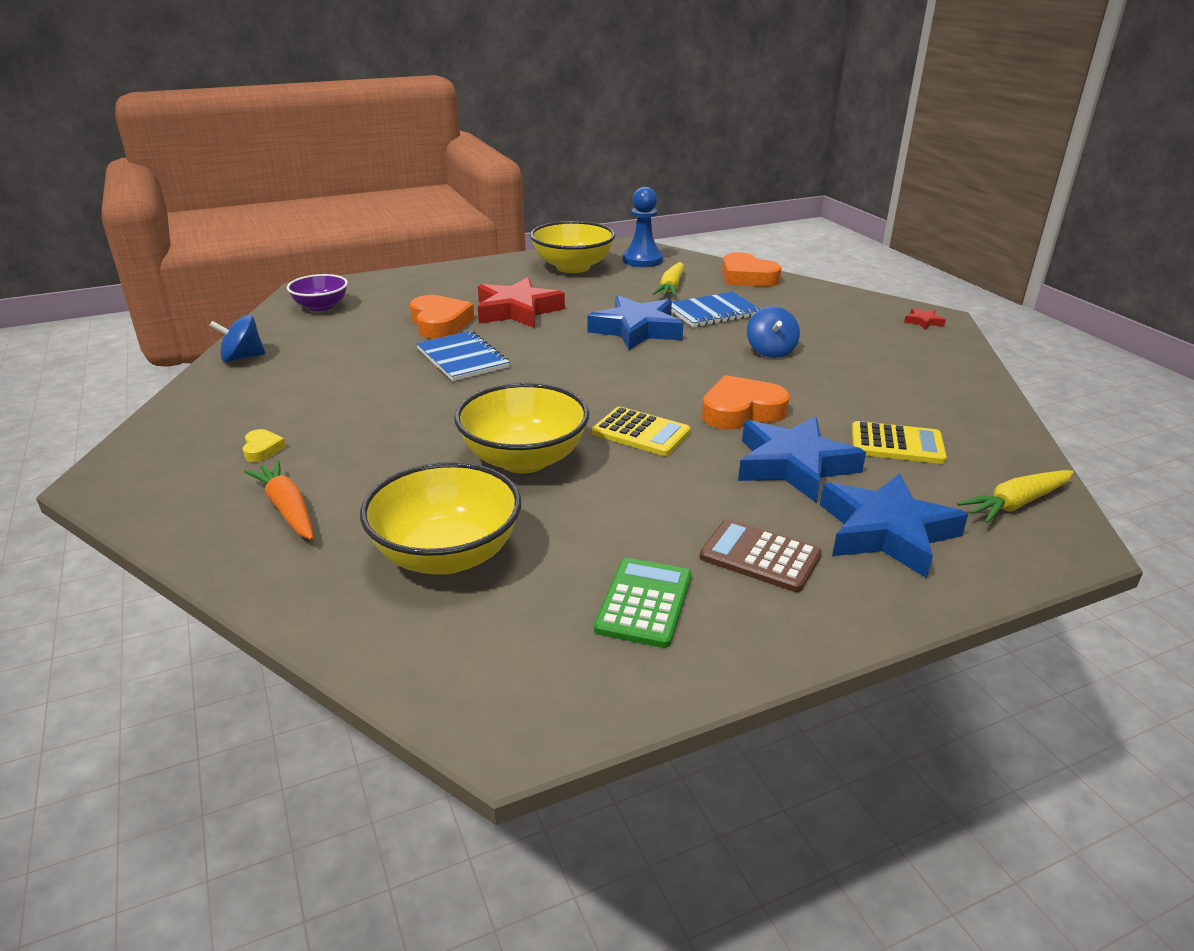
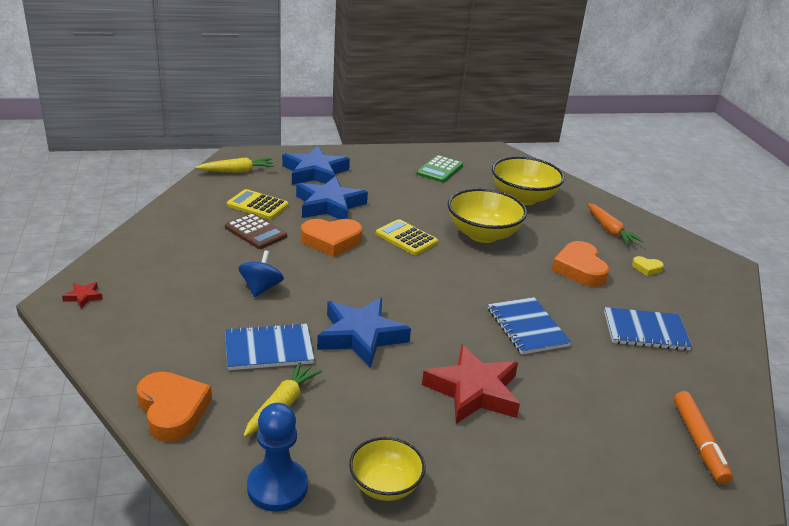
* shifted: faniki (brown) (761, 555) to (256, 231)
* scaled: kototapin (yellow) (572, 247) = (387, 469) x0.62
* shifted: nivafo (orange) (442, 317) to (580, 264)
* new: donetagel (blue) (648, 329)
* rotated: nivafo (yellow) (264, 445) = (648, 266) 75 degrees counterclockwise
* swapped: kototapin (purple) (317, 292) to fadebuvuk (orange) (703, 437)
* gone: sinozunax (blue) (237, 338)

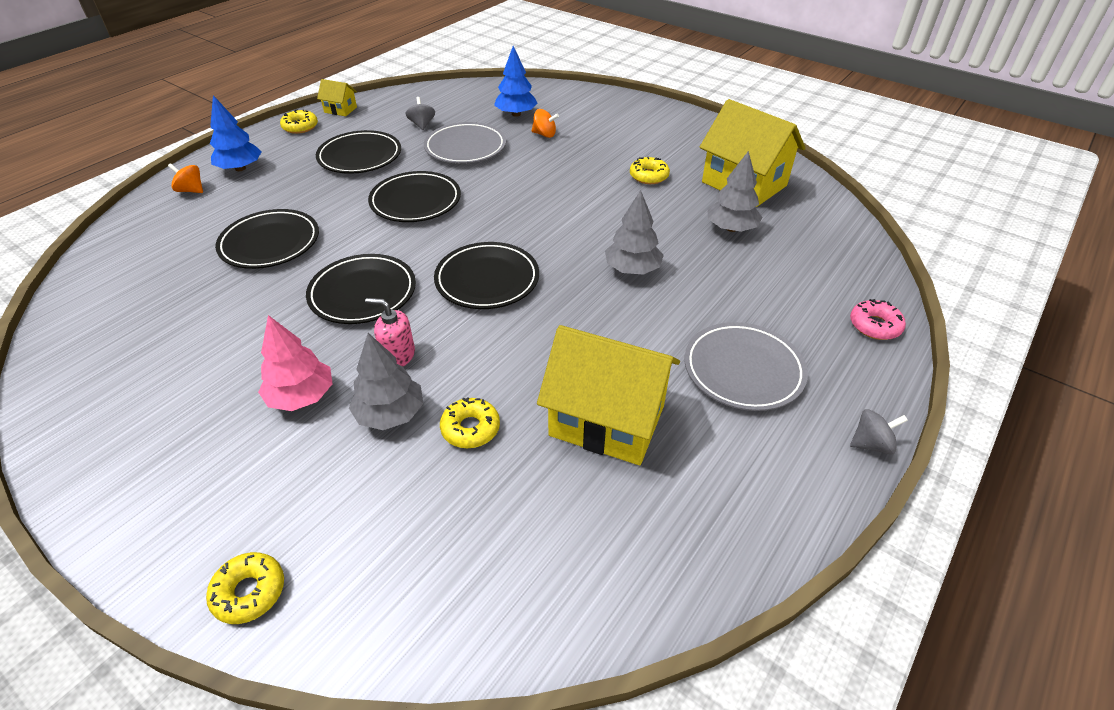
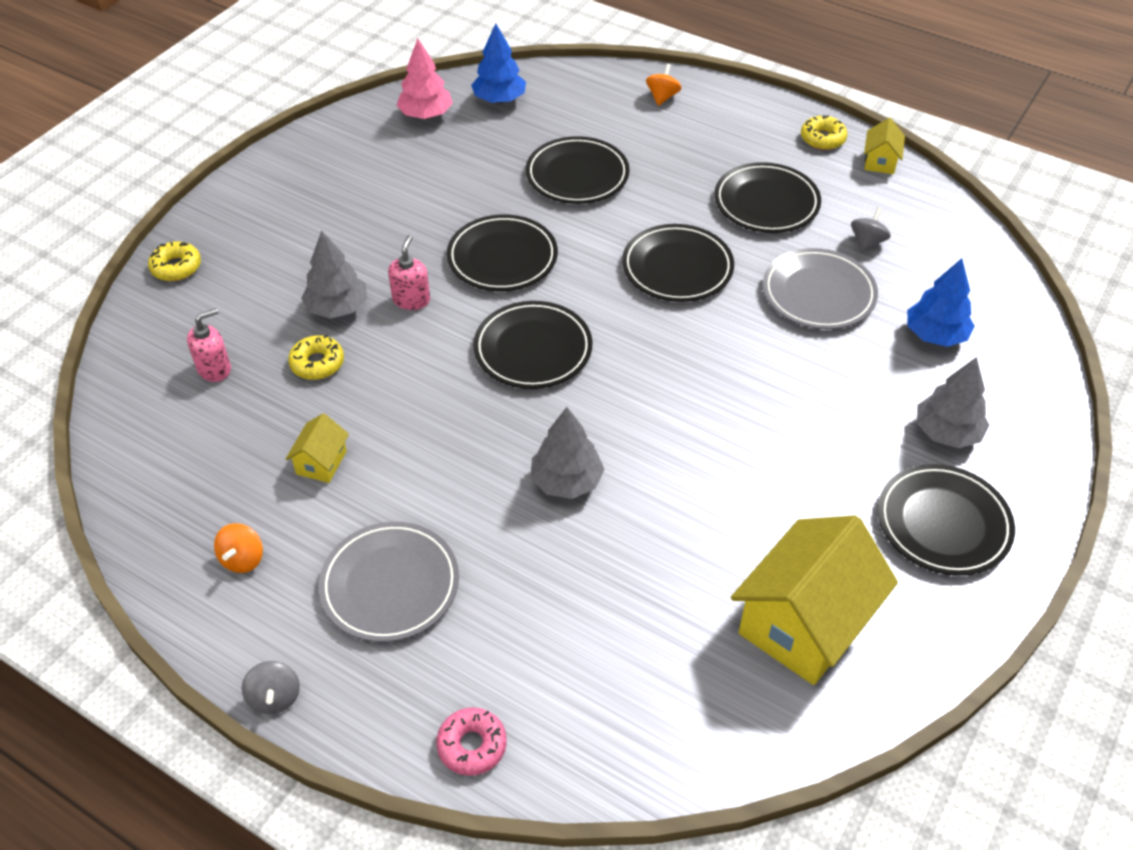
* new: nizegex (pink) (209, 345)
* shifted: sinozunax (orange) (545, 123) to (238, 548)
* scaled: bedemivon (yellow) (608, 395) = (317, 448) x0.45
* shifted: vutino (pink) (295, 363) to (424, 78)
* shifted: vutino (blue) (236, 133) to (498, 63)
* rotated: sinozunax (grey) (420, 113) = (871, 230) 45 degrees counterclockwise
* new: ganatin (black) (946, 520)
* shifted: vutino (grey) (734, 191) to (953, 402)
* gone: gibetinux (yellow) (650, 170)

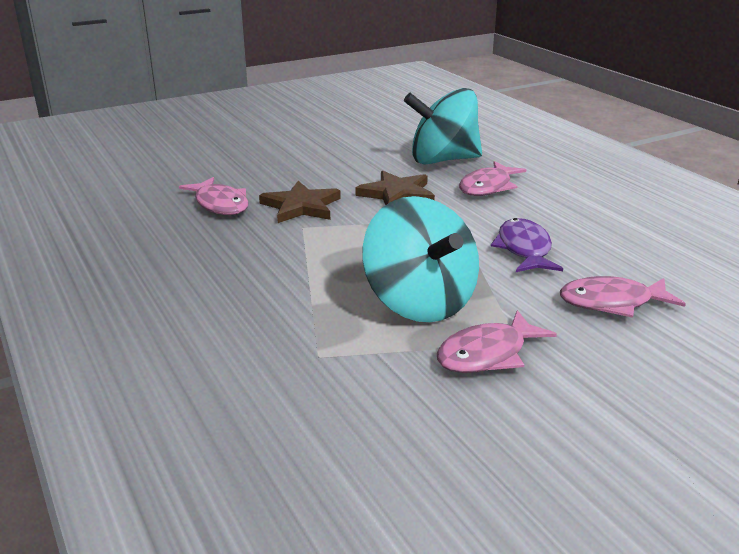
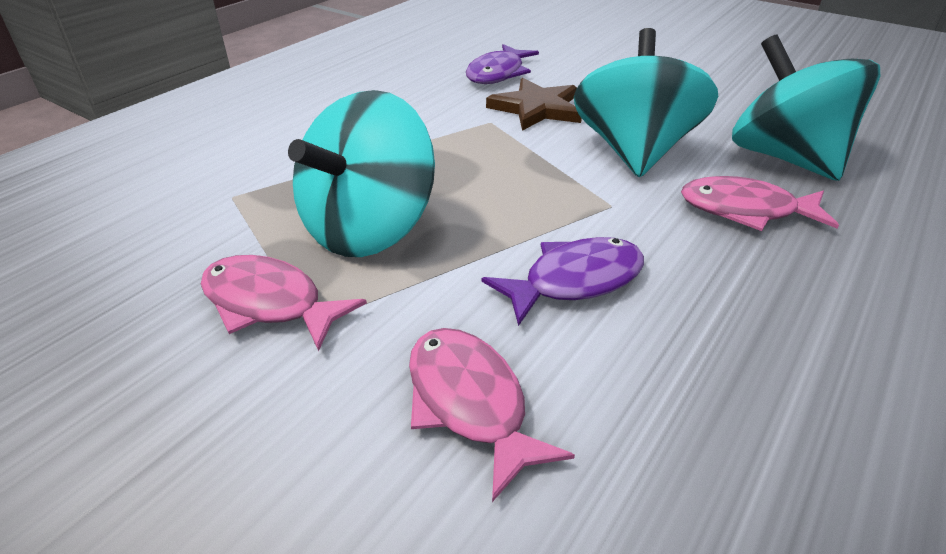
* repainted: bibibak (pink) (213, 196) to bibibak (purple) (502, 64)
* swapped: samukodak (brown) (395, 188) to sinozunax (turquoise) (646, 102)

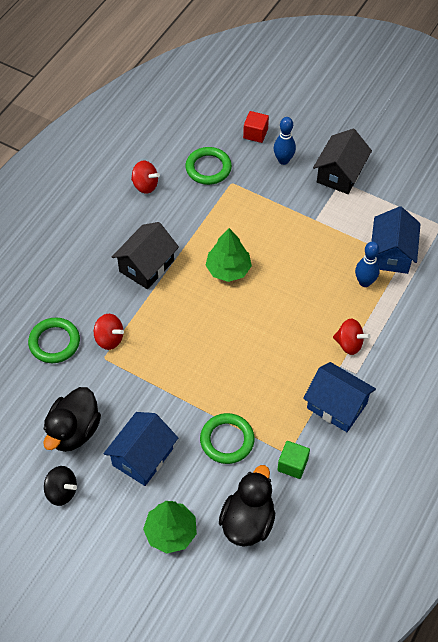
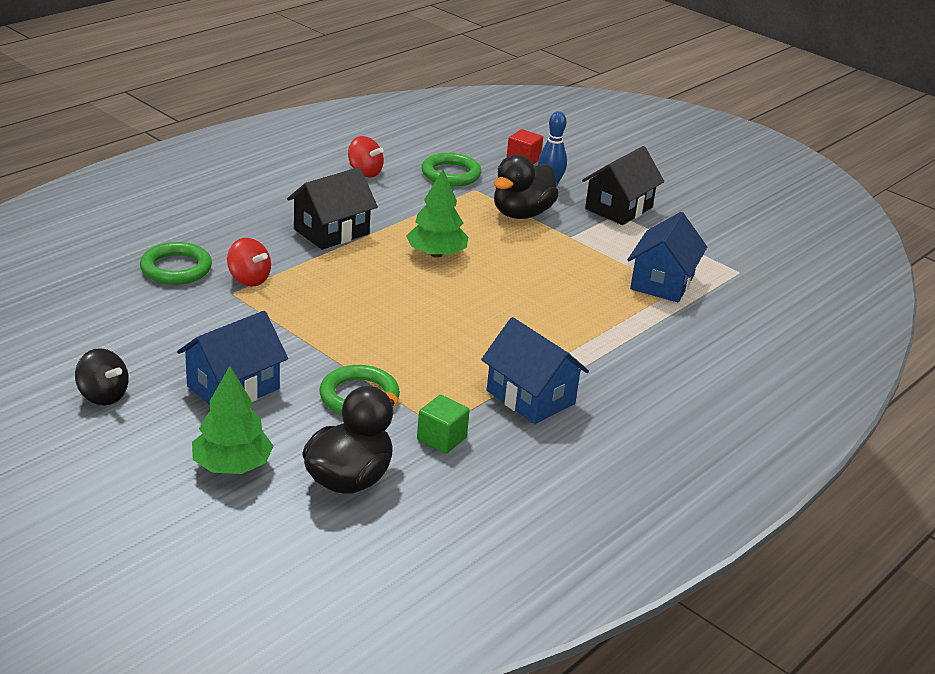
* shifted: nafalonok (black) (72, 419) to (526, 186)
* gone: sinozunax (red) (352, 336)
* gone: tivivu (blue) (367, 264)

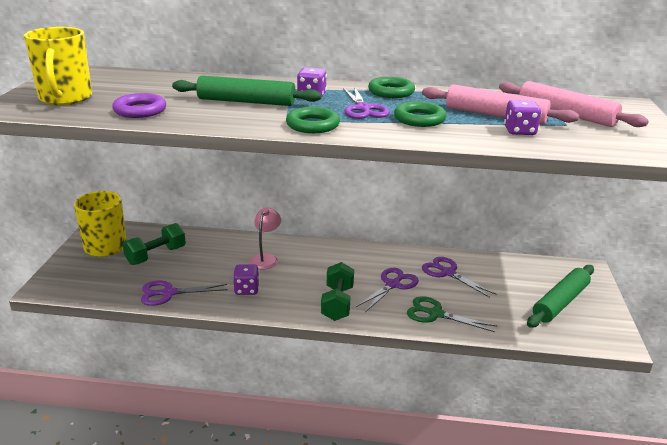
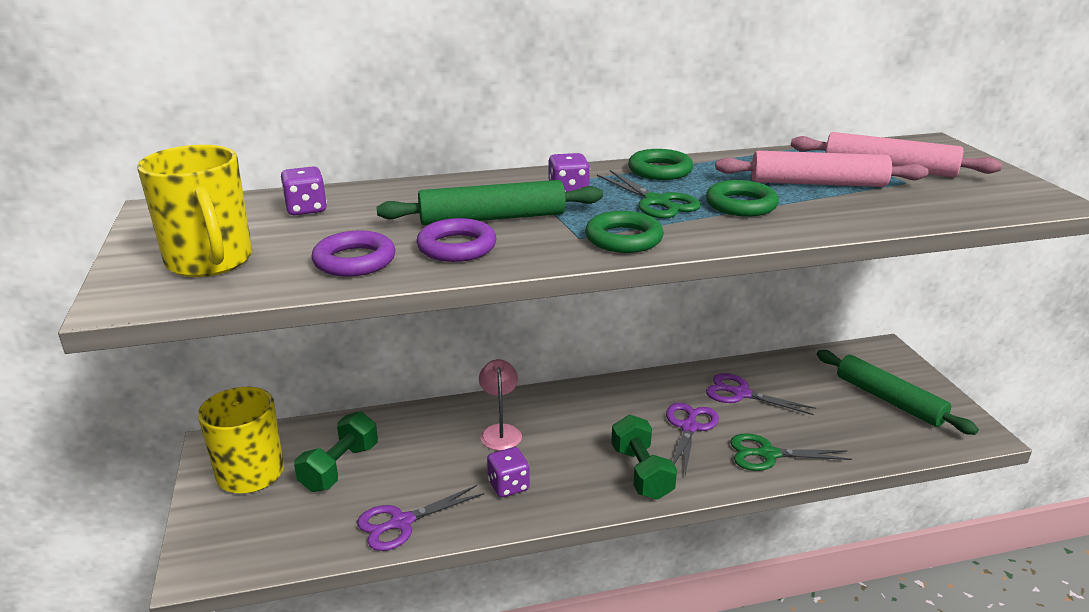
* shifted: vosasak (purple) (522, 117) to (304, 191)
* new: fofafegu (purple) (456, 240)
* repainted: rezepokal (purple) (366, 102) to rezepokal (green) (649, 194)
* rotated: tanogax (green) (560, 296) = (898, 392) 60 degrees counterclockwise

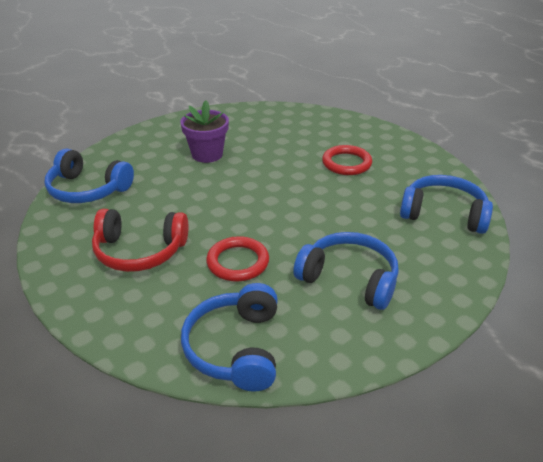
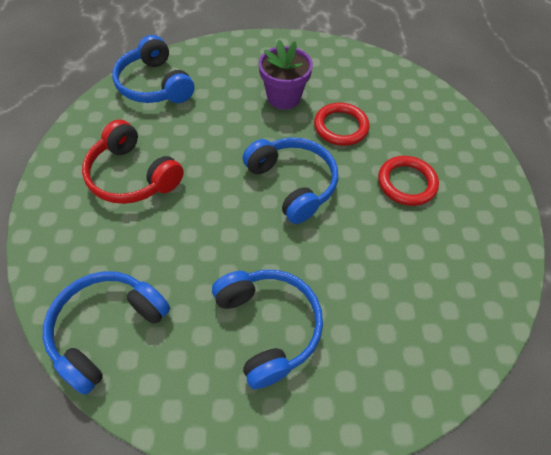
* shifted: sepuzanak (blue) (446, 204) to (290, 180)
* shifted: fofafegu (red) (237, 259) to (341, 124)

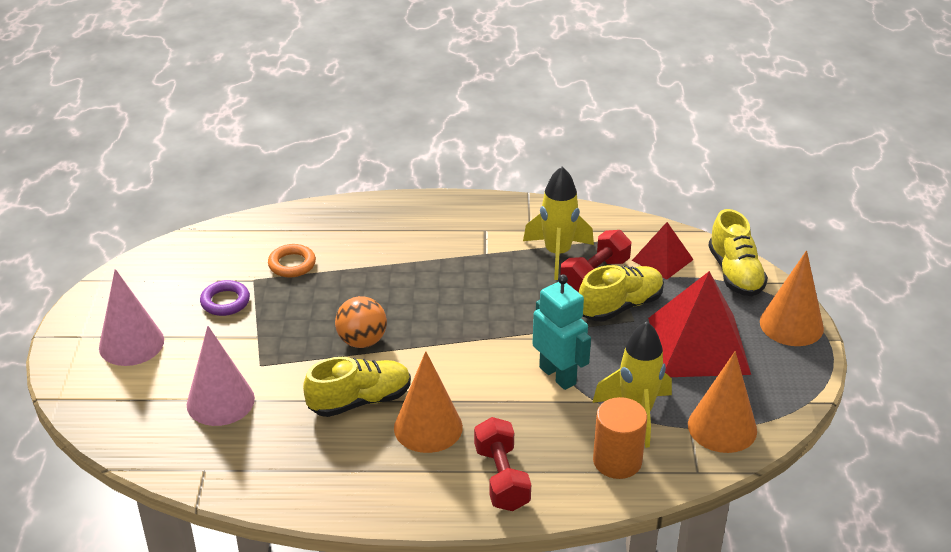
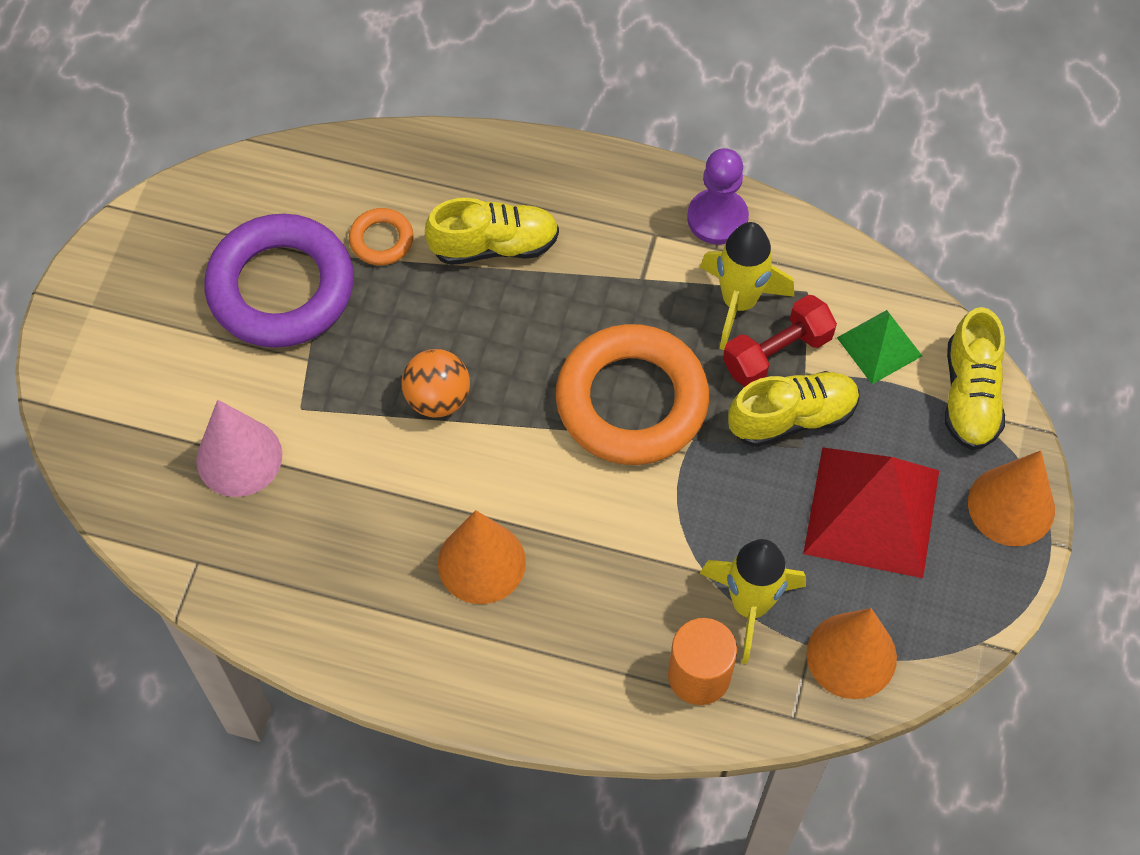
* scaled: fofafegu (purple) (225, 298) = (279, 281) x2.27
* shifted: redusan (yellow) (357, 387) to (492, 231)
* new: fofafegu (orange) (632, 394)
* new: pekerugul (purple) (718, 196)
* repainted: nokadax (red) (663, 251) to nokadax (green) (879, 347)
* gone: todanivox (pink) (131, 317)
* gone: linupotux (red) (502, 464)
* gone: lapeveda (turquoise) (561, 332)

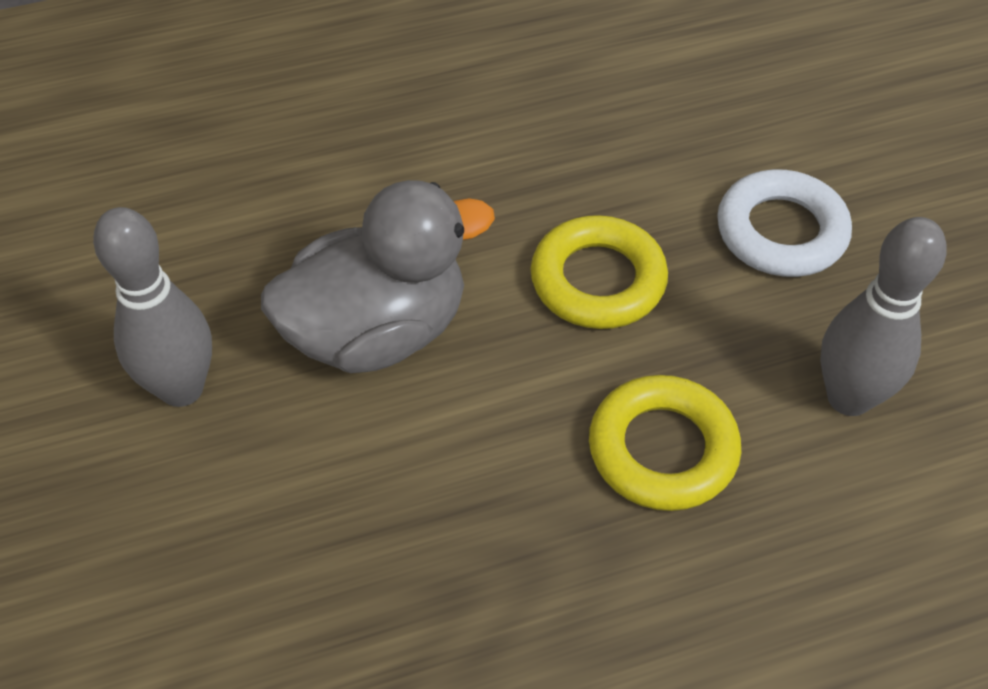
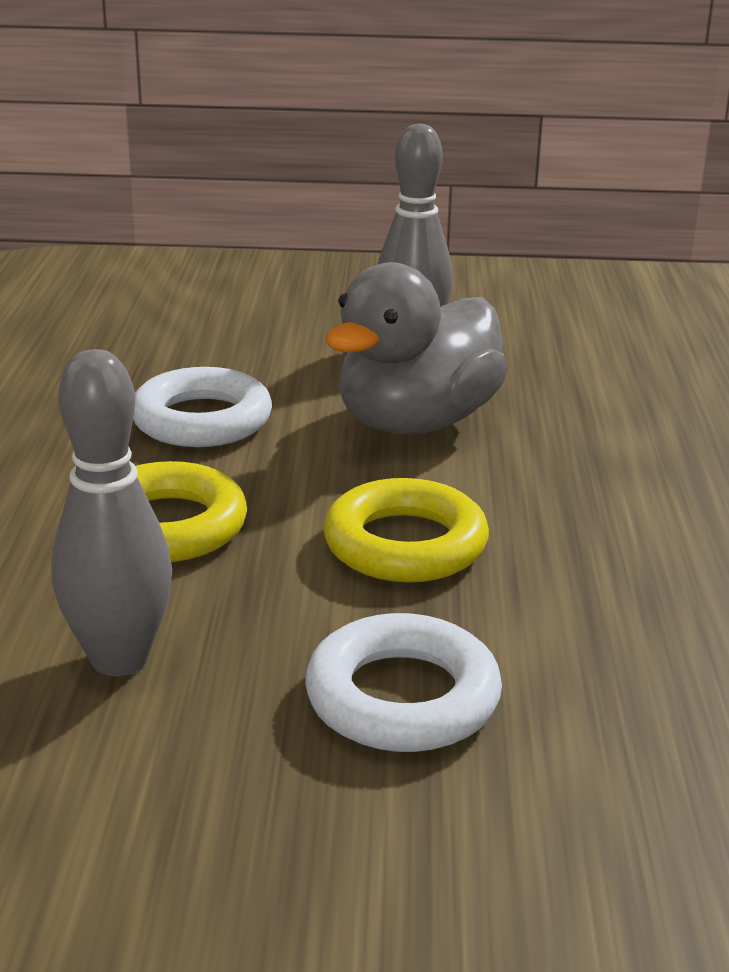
* new: fofafegu (white) (202, 407)
* rotated: nafalonok (grey) (378, 276) = (416, 348) 45 degrees clockwise

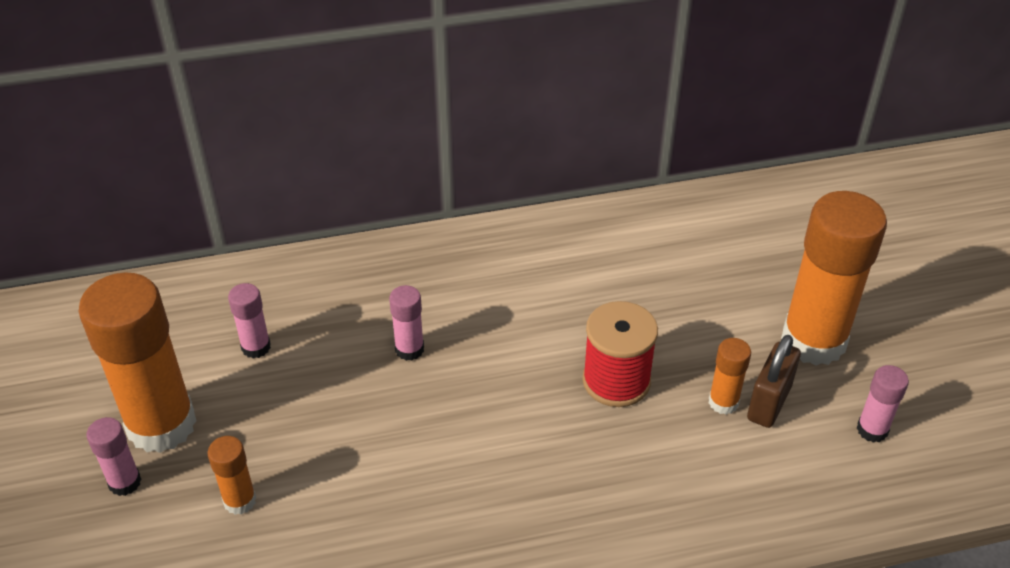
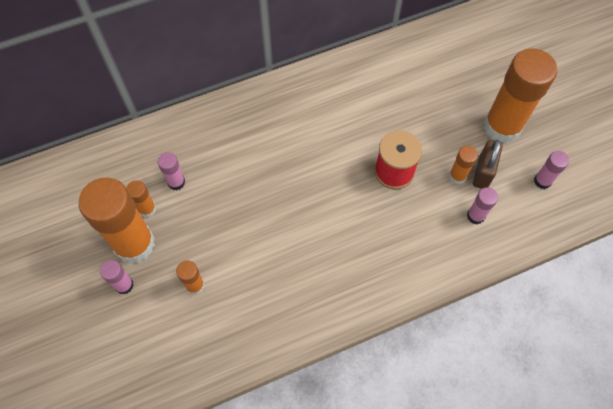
* new: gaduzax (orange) (141, 199)
* shifted: gaduzax (pink) (406, 323) to (482, 205)

